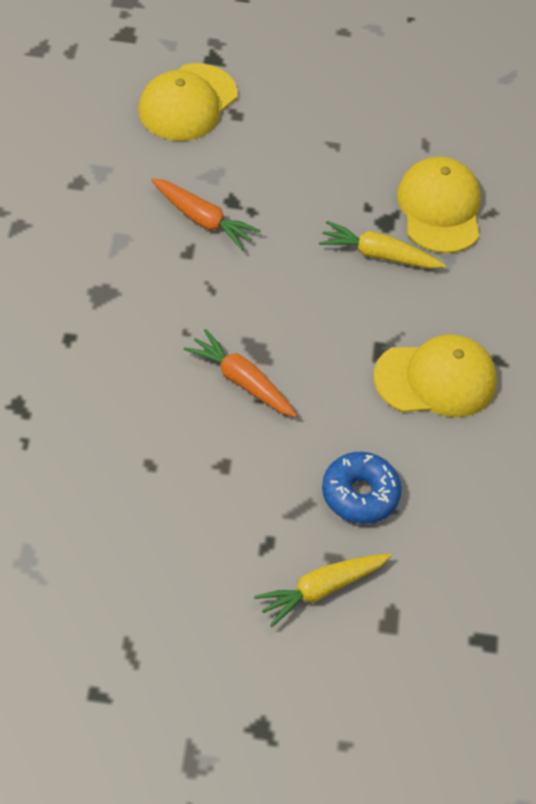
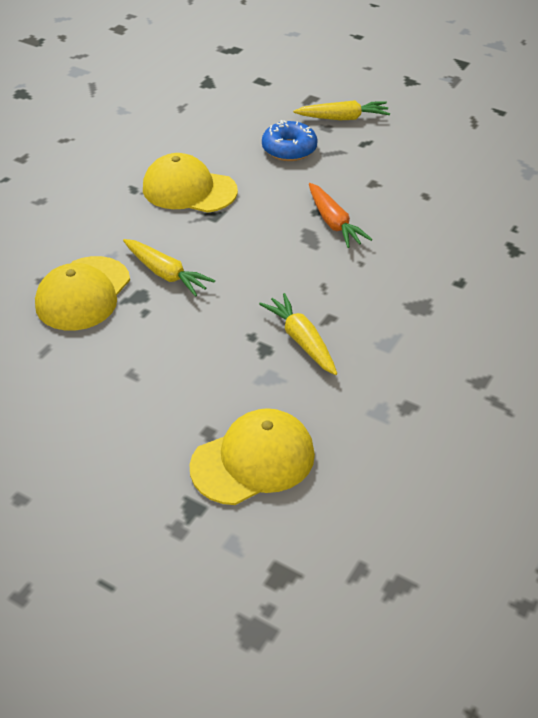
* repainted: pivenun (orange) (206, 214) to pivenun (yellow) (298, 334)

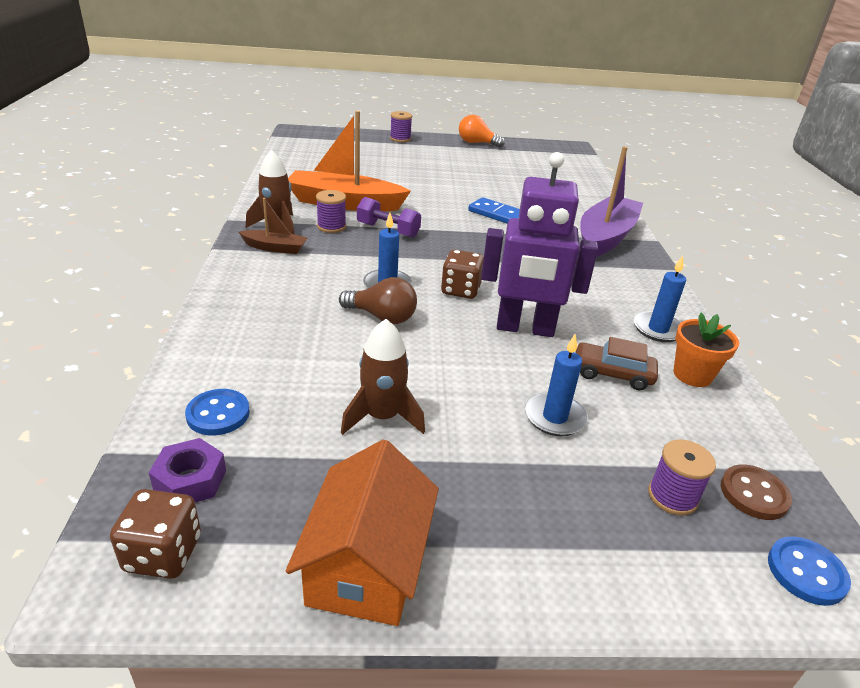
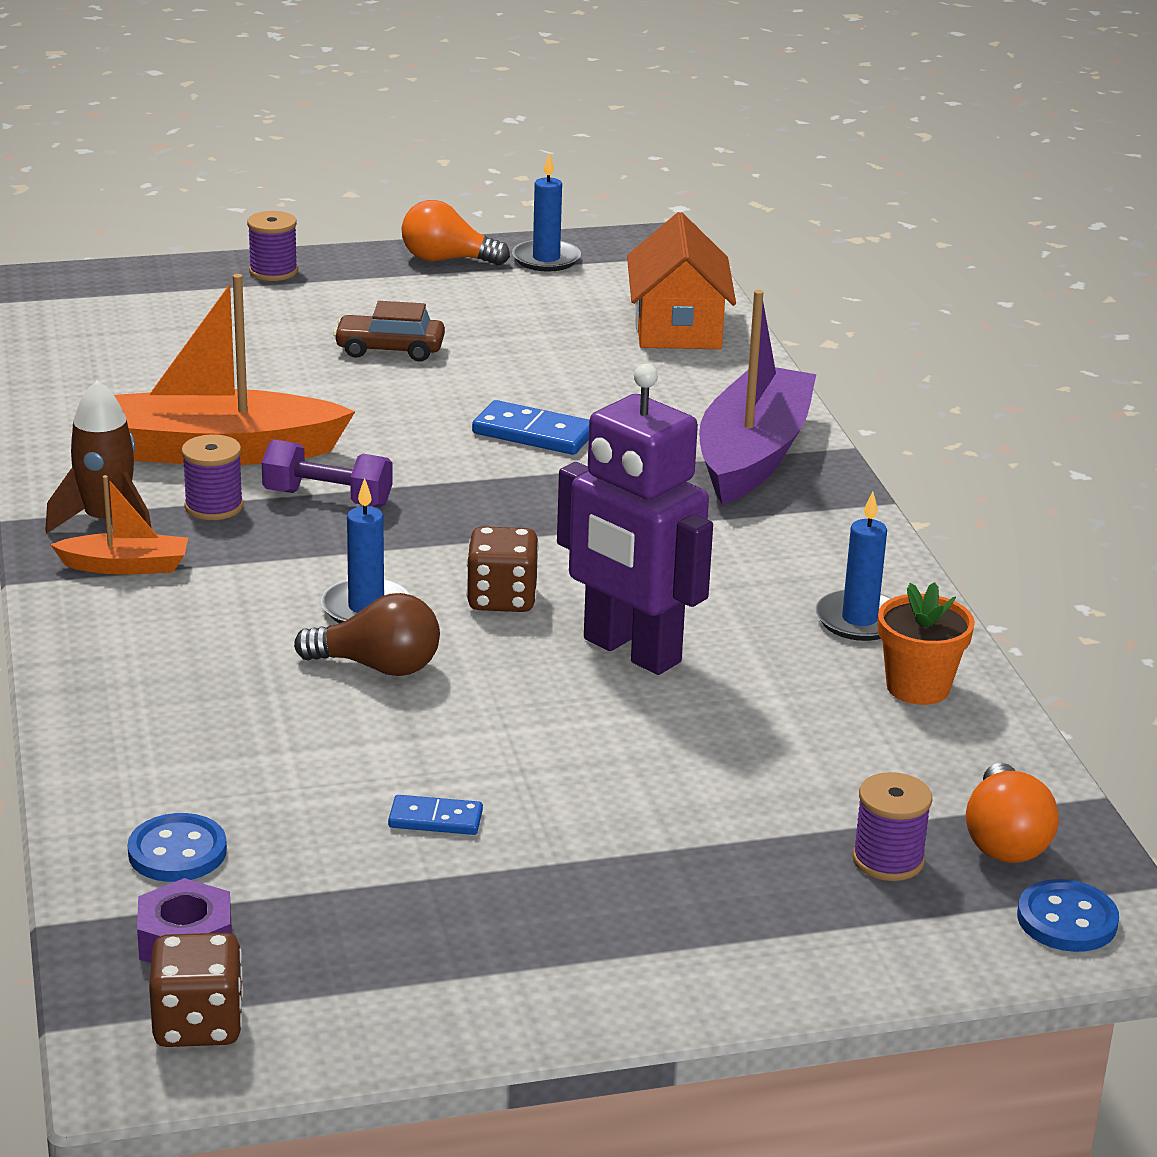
* repainted: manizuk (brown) (273, 226) to manizuk (orange) (119, 525)
* shifted: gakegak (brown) (616, 363) to (389, 331)
* swapped: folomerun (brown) (383, 377) to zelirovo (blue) (435, 815)
* shifted: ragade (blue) (556, 385) to (546, 212)
* rotated: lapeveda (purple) (539, 244) = (635, 519) 45 degrees clockwise
* shifted: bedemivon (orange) (362, 533) to (681, 280)
* swapped: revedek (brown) (756, 492) to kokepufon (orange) (1012, 813)

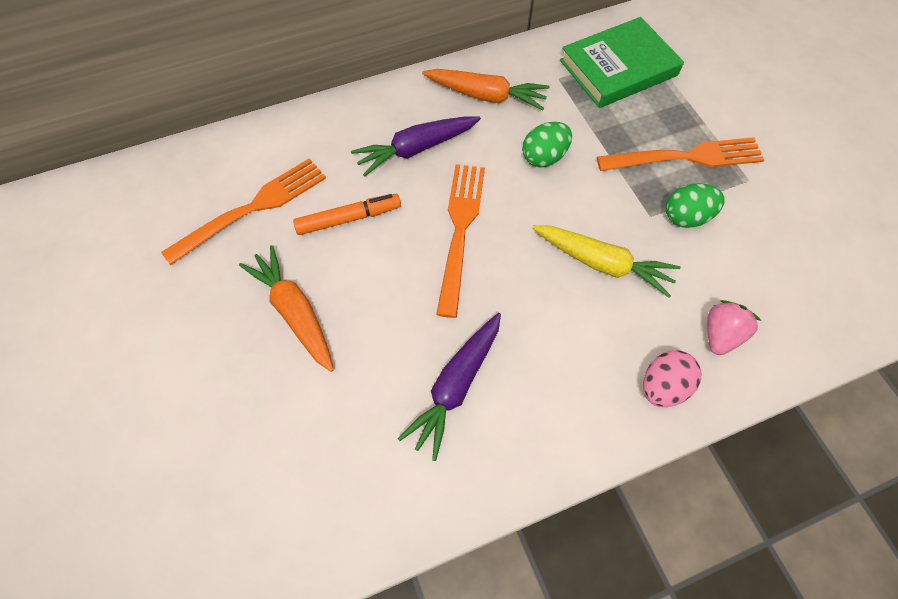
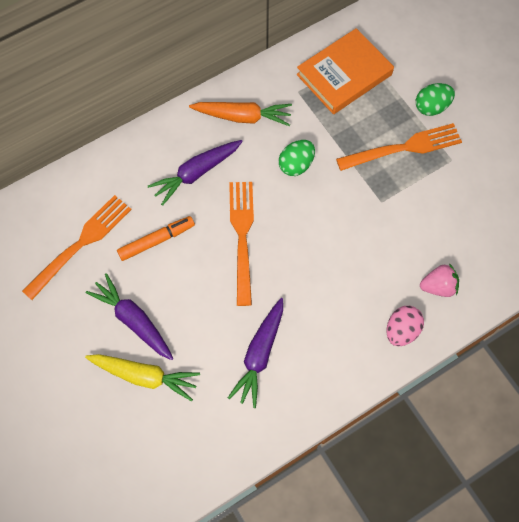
* shifted: pivenun (yellow) (606, 261) to (142, 378)
* repainted: pivenun (orange) (286, 308) to pivenun (purple) (129, 316)
* repainted: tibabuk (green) (622, 62) to tibabuk (orange) (345, 71)
* shifted: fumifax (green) (695, 205) to (435, 99)
* rotated: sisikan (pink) (734, 327) = (439, 280) 60 degrees clockwise

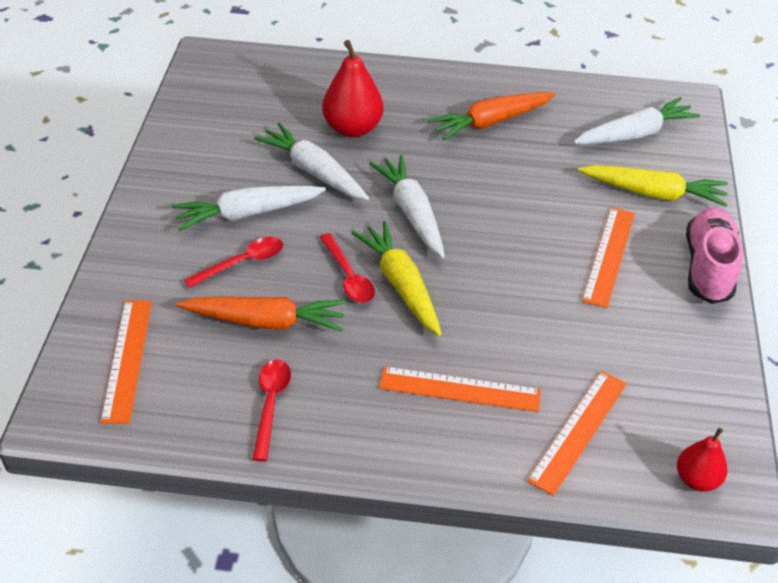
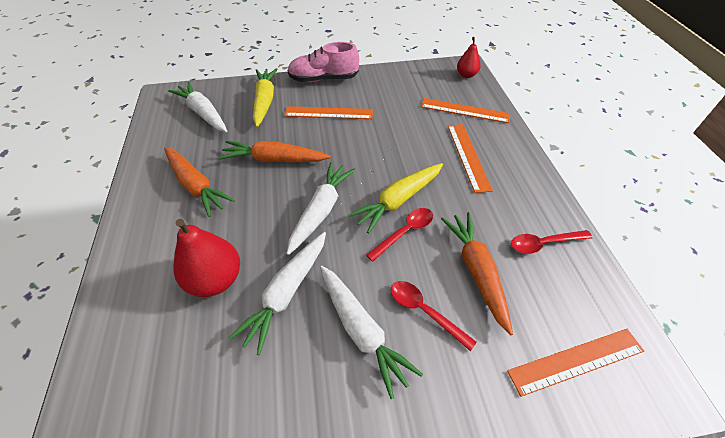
* new: pivenun (orange) (274, 151)
* rotated: pivenun (white) (407, 206) = (321, 208) 150 degrees clockwise

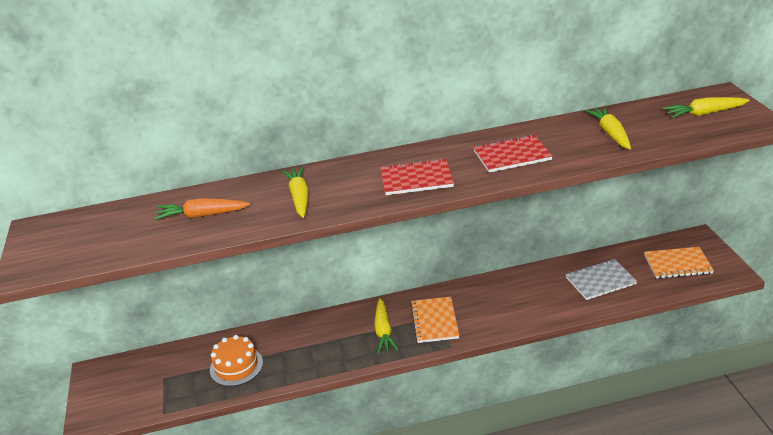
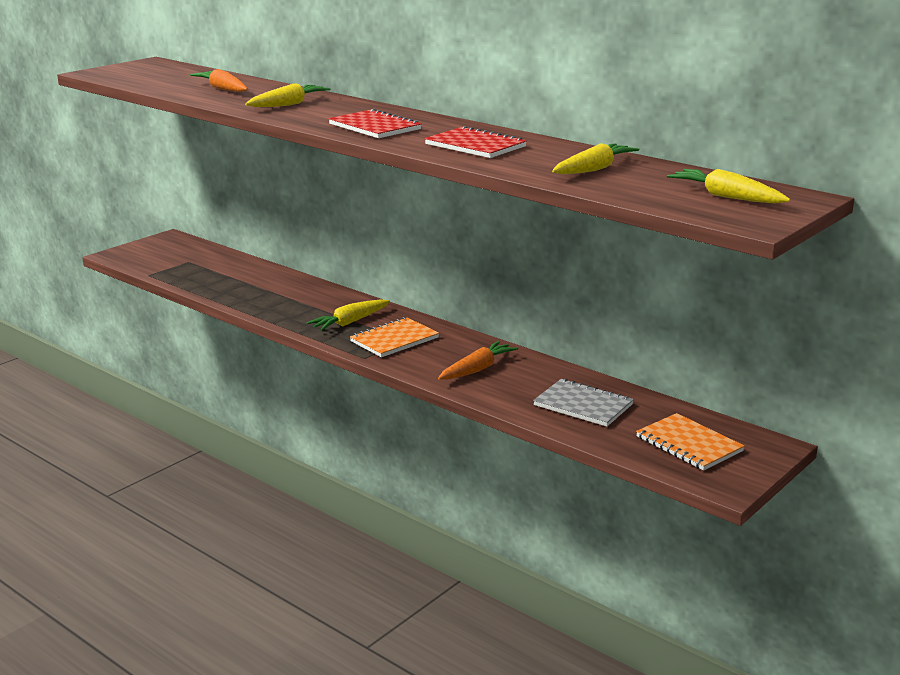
* new: pivenun (orange) (478, 360)
* gone: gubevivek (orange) (236, 360)

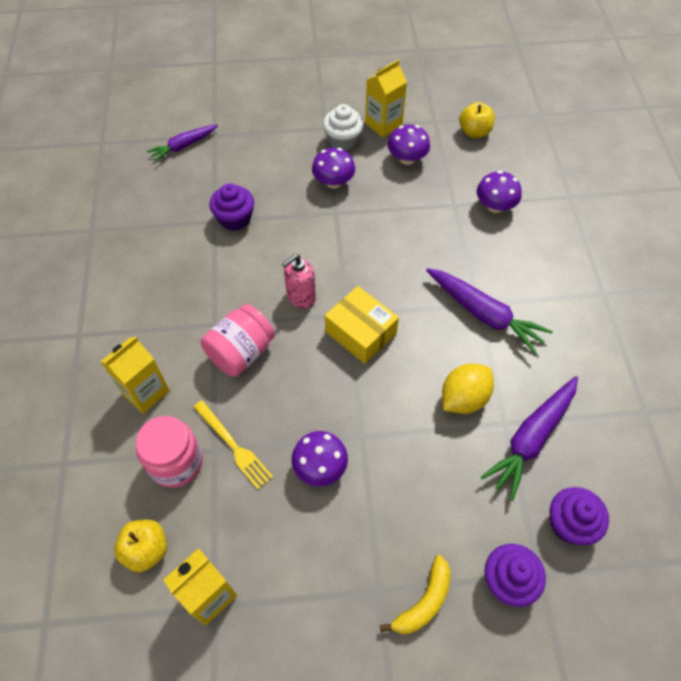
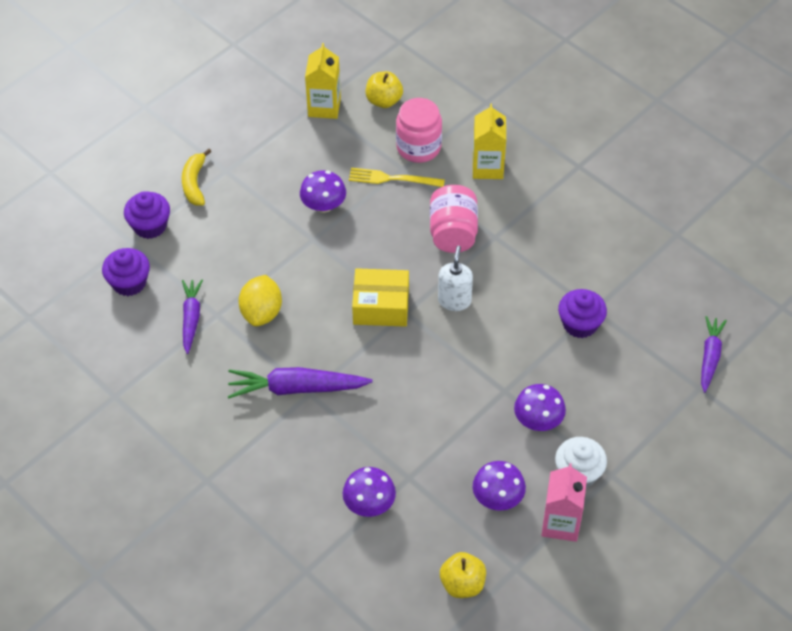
* scaled: pivenun (purple) (529, 438) = (192, 317) x0.64
* repainted: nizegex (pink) (299, 281) to nizegex (white) (455, 278)
* repainted: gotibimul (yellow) (386, 99) to gotibimul (pink) (564, 502)

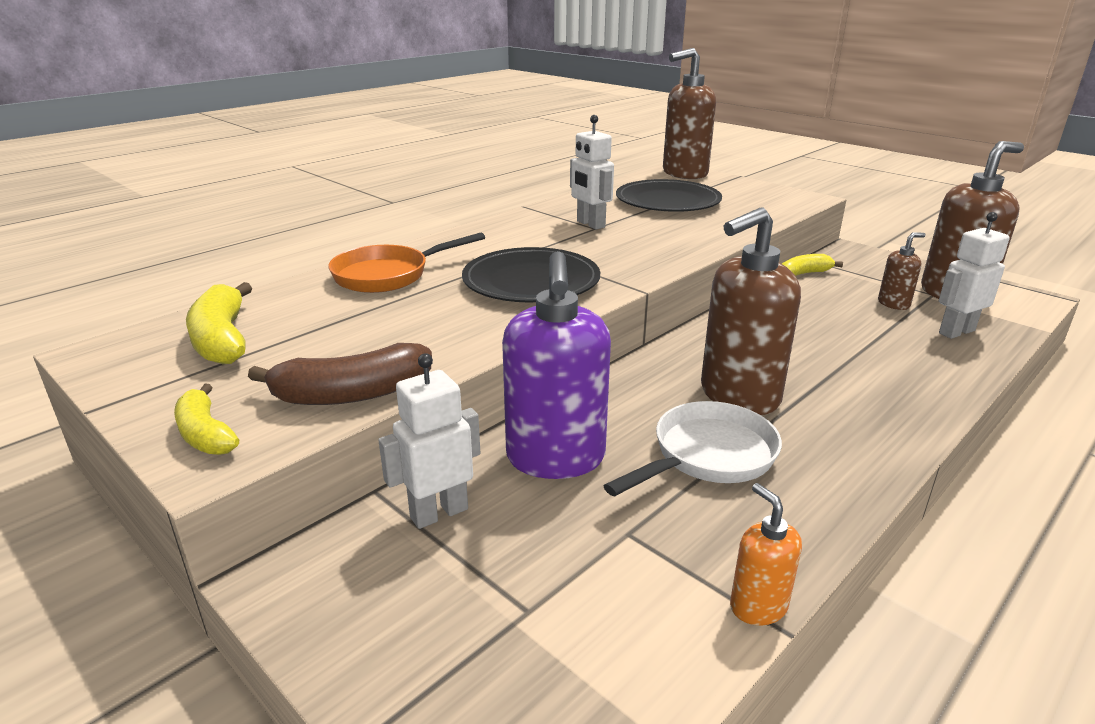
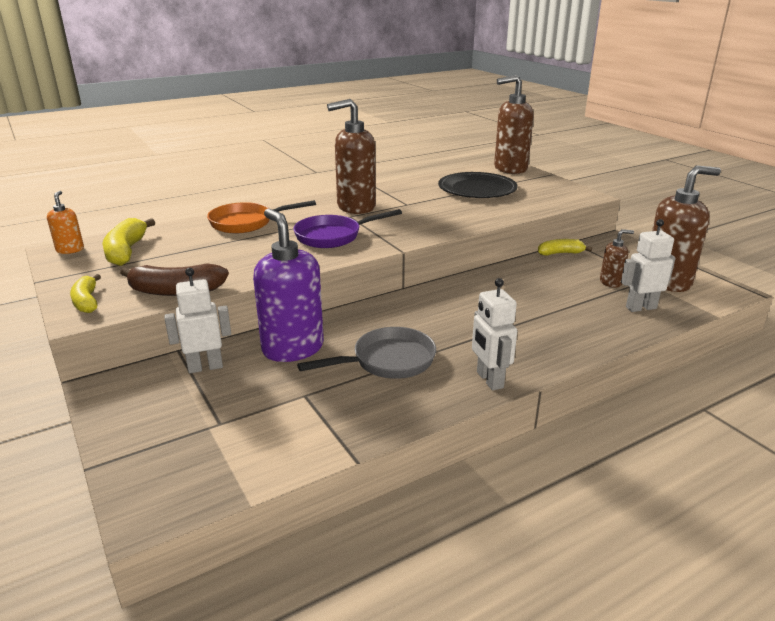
* shifted: nizegex (orange) (766, 554) to (65, 222)
* rotated: nizegex (purple) (556, 365) = (288, 285) 135 degrees clockwise
* swapped: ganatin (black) (531, 274) to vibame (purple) (347, 228)
* repainted: vibame (white) (693, 448) to vibame (grey) (366, 353)
* shifted: nizegex (brown) (751, 311) to (351, 156)
* shifted: lapeveda (white) (592, 172) to (494, 334)

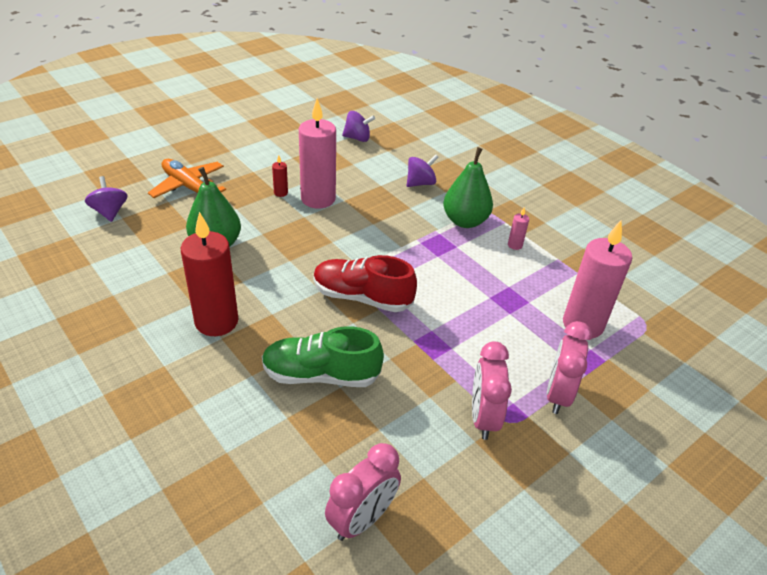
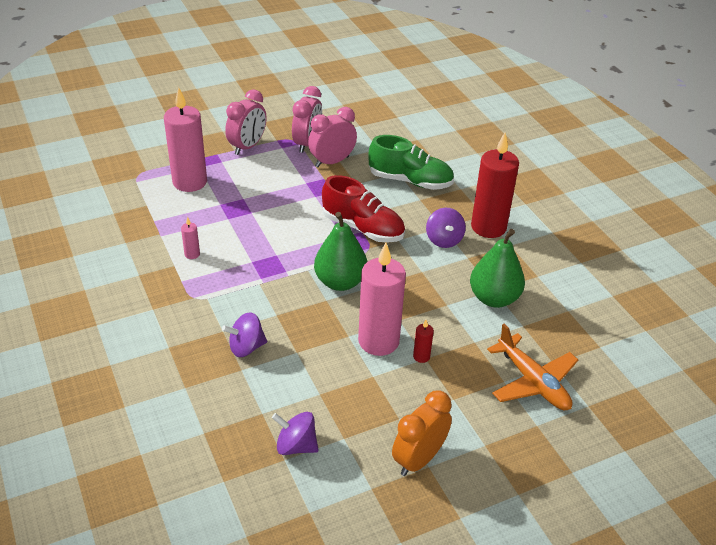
* shifted: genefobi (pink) (363, 492) to (332, 137)
* shifted: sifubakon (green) (468, 187) to (340, 251)
* new: genefobi (orange) (422, 433)
* shifted: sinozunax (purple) (106, 199) to (446, 228)

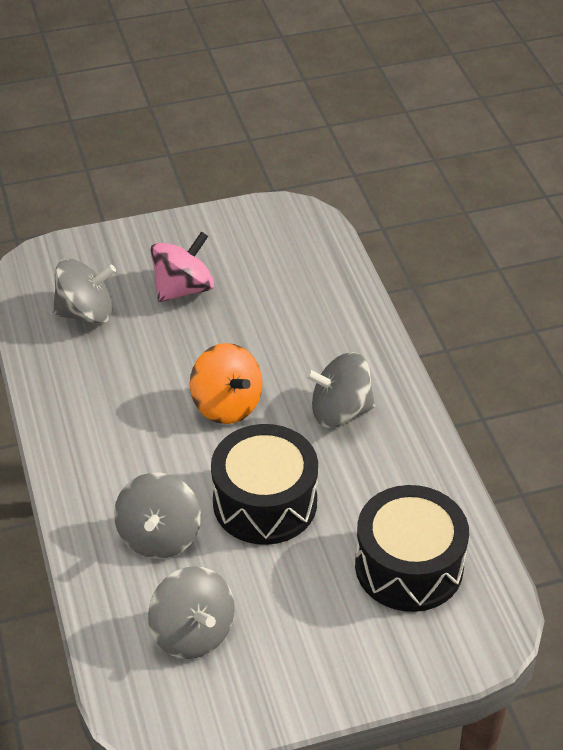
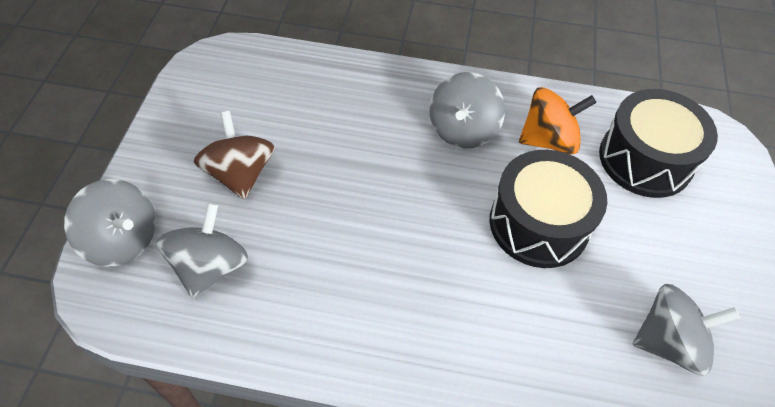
* shifted: sinozunax (grey) (157, 516) to (110, 223)
* repainted: sinozunax (pink) (182, 267) to sinozunax (brown) (234, 155)
* shifted: sinozunax (orange) (226, 383) to (557, 120)

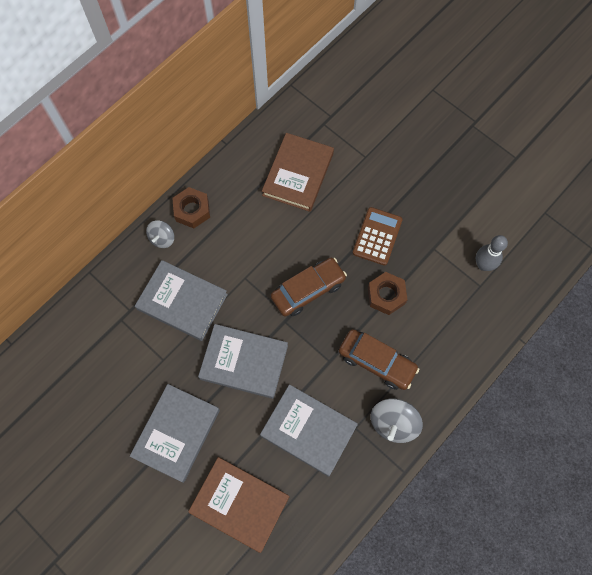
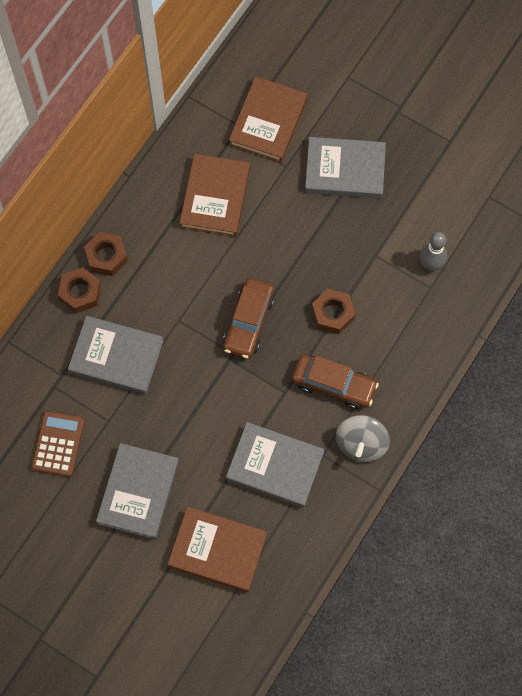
* shifted: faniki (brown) (378, 236) to (57, 444)
* swapped: sinozunax (grey) (160, 234) to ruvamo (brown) (79, 290)
* rotated: gakegak (brown) (309, 287) = (249, 318) 150 degrees clockwise
* new: tibabuk (brown) (268, 119)
* shifted: tibabuk (grey) (243, 361) to (345, 168)

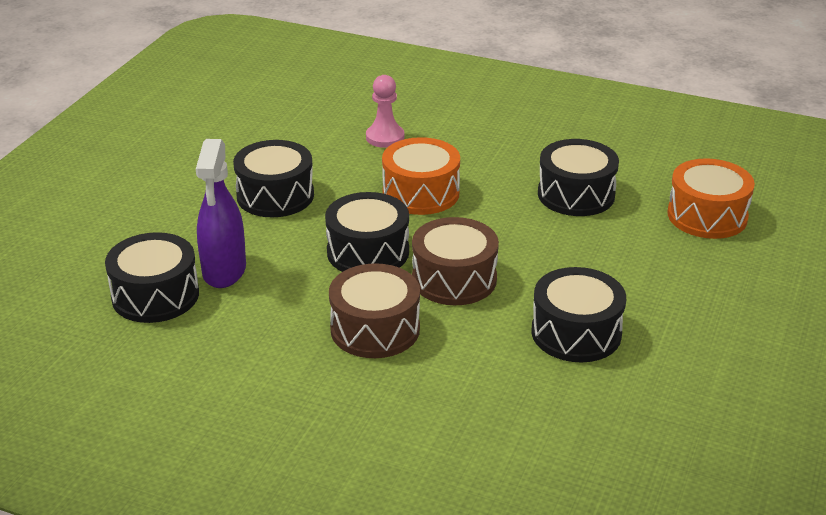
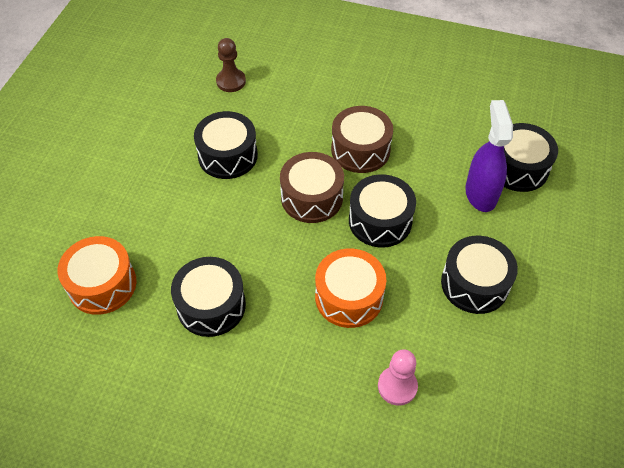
* new: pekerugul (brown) (231, 65)

